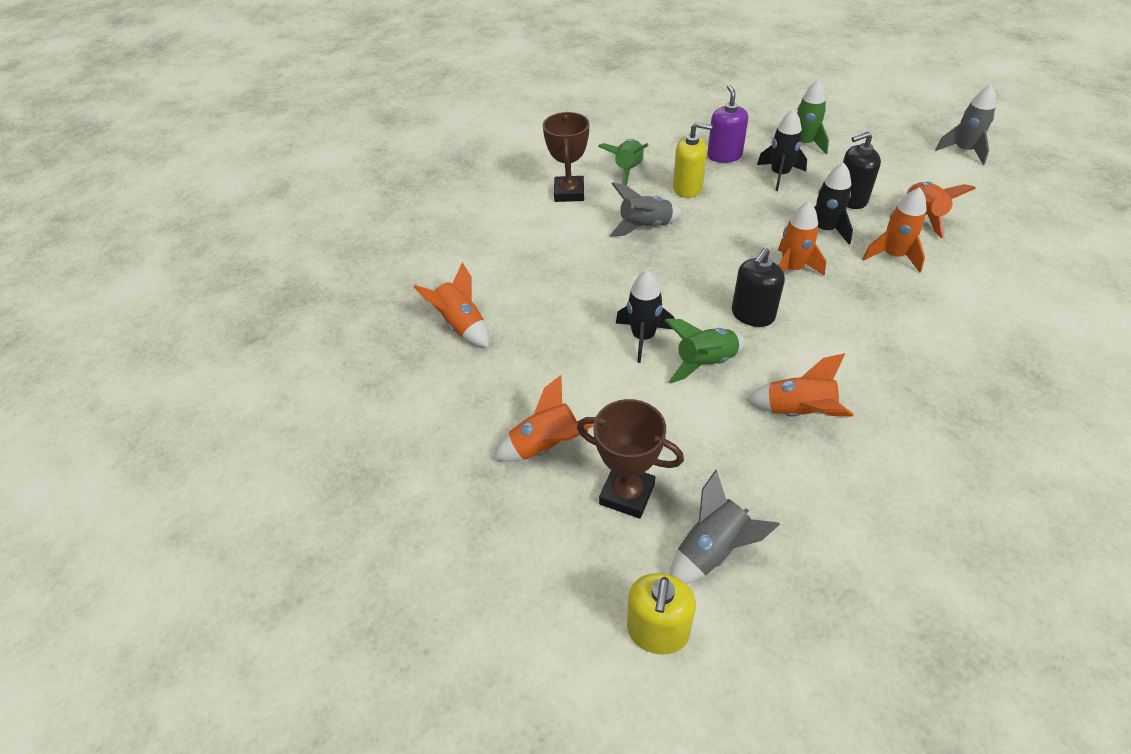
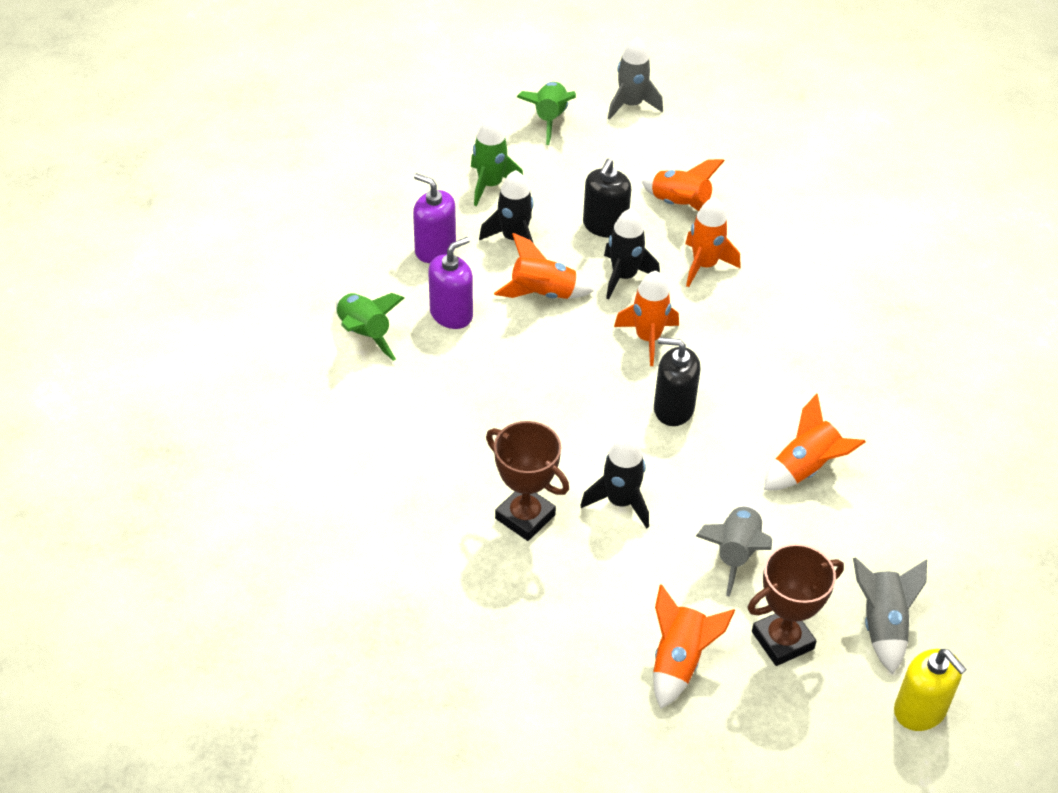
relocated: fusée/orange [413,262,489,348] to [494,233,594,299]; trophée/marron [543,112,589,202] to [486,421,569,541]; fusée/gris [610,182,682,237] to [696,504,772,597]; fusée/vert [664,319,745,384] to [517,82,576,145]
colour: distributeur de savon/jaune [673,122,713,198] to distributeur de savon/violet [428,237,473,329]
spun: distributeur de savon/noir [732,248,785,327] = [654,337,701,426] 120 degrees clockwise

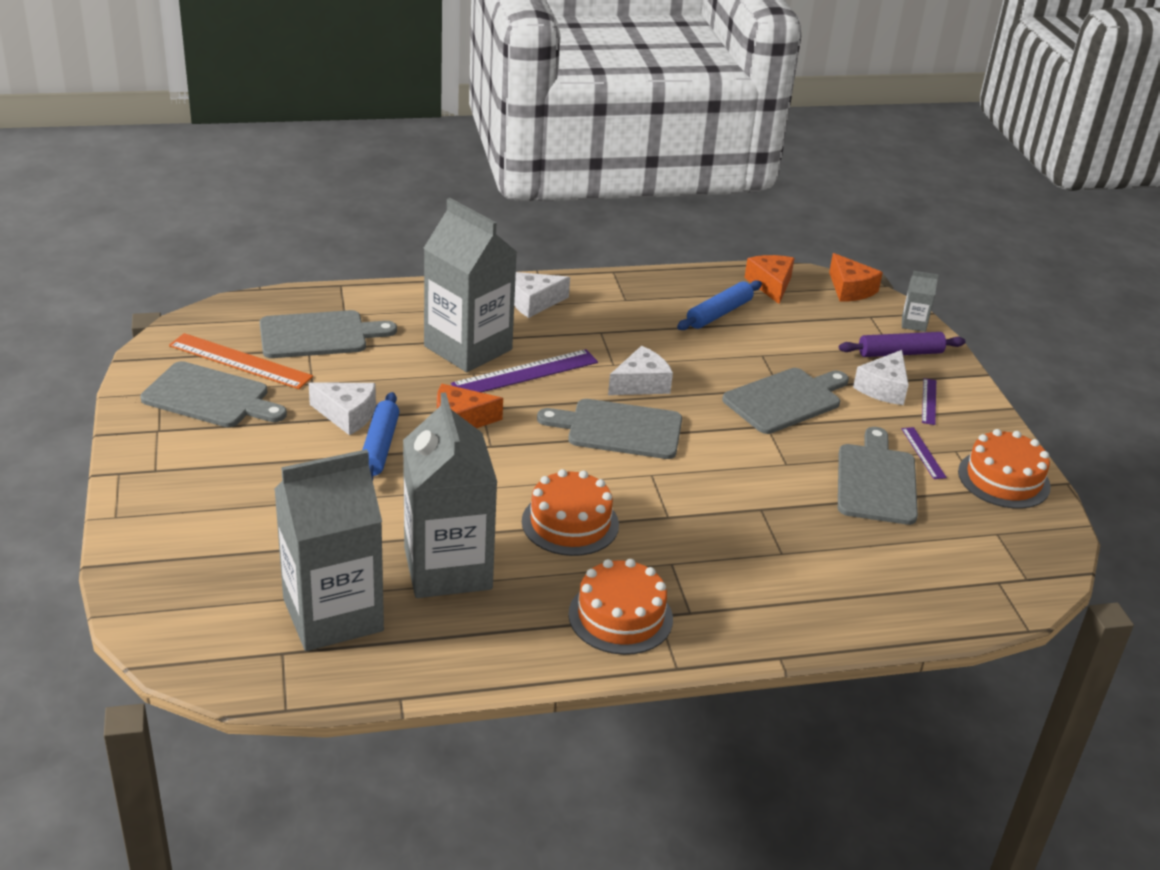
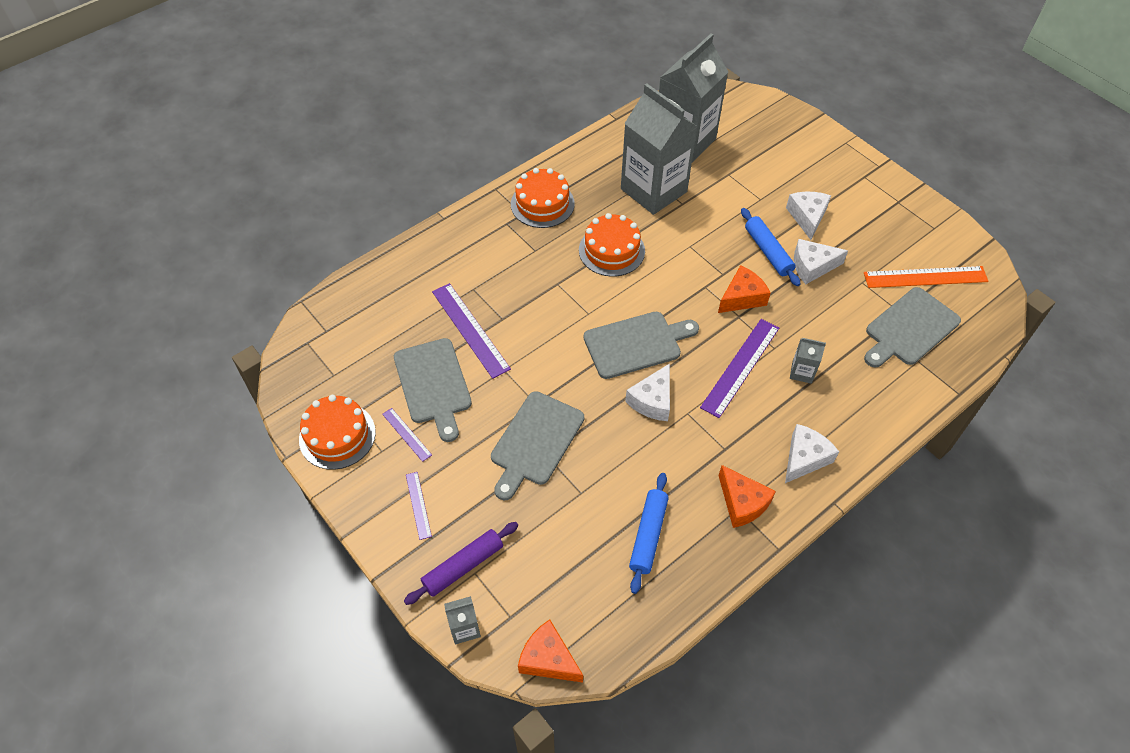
missing: planche à découper/gris [140,361,287,427]
appeared: règle/violet [432,283,511,379]
relocated: fromage/orange [744,255,795,304] to [719,465,776,528]; fromage/blanc [853,350,909,405] to [786,192,831,240]
size: brique de lait/gris [424,198,517,372] = [790,338,826,384] x0.41

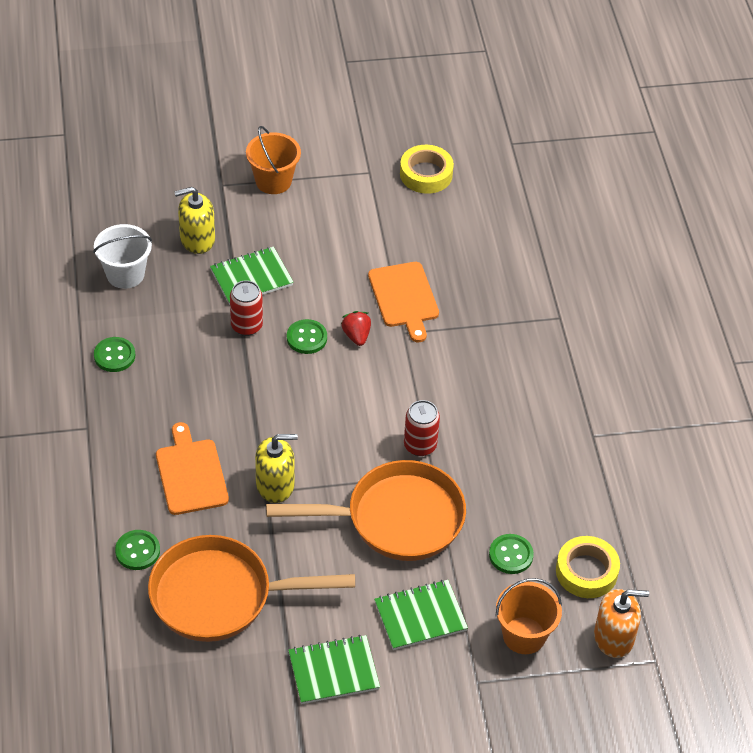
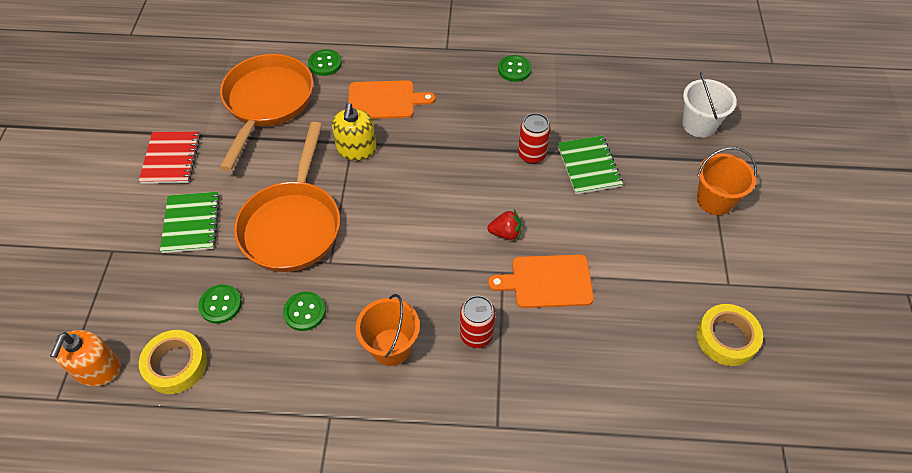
missing: distributeur de savon/jaune [174,187,215,254]
relocated: seau/blanc [93,224,152,289] to [682,72,737,138]; bouton/vert [287,319,327,354] to [283,291,326,331]; canette/rouge [404,400,440,456] to [460,296,495,348]; seau/orange [496,578,562,654] to [356,294,420,366]
colour: carnet/vert [288,635,380,704] to carnet/rouge [139,131,200,184]

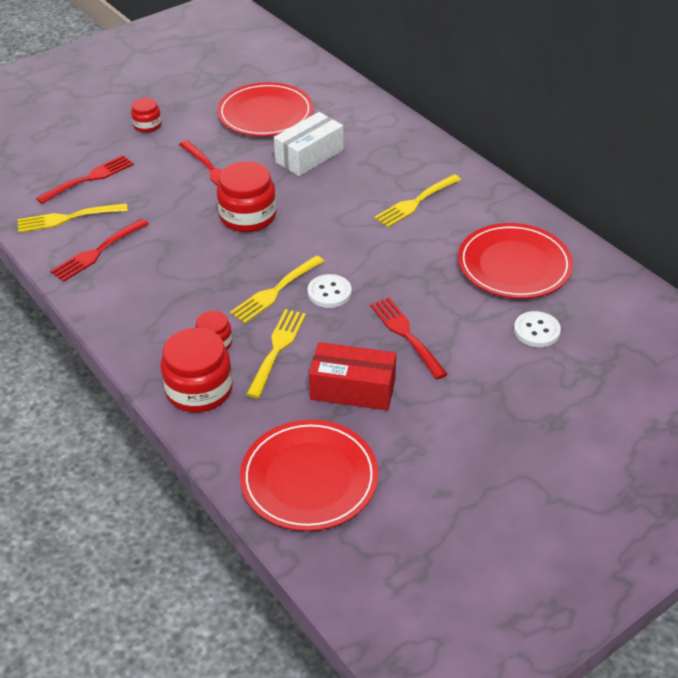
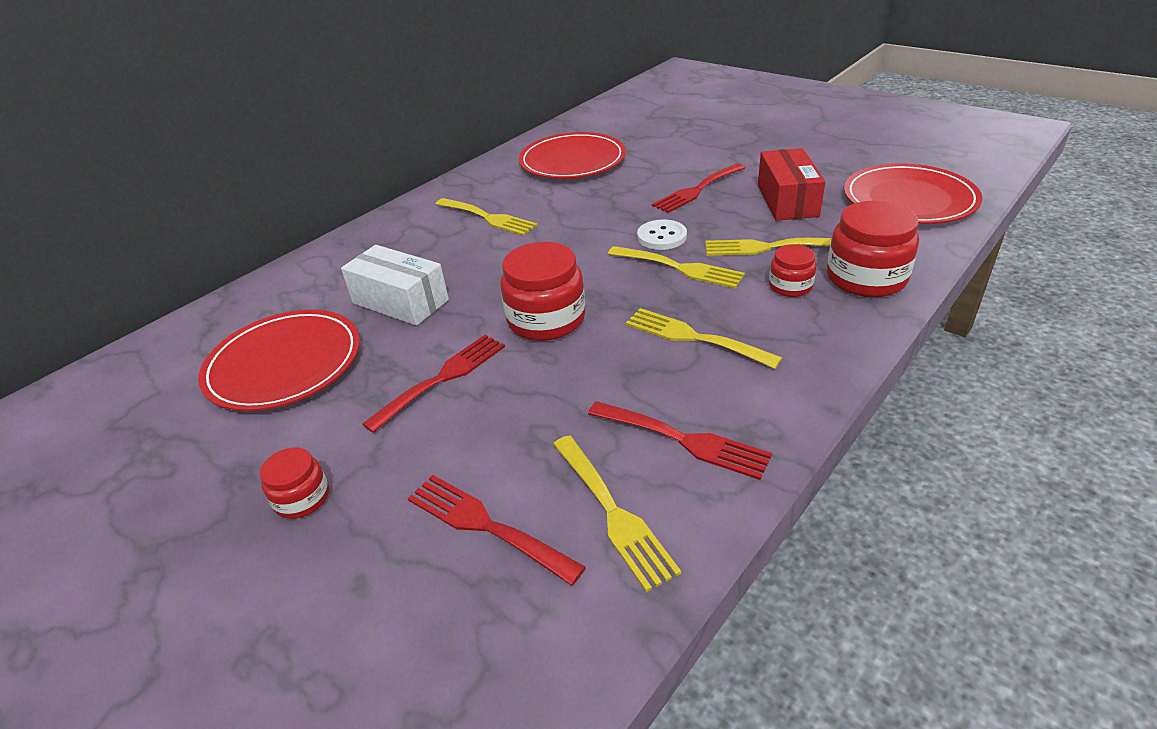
missing: bouton/blanc [514,311,561,347]
appeared: fourchette/jaune [626,308,782,369]

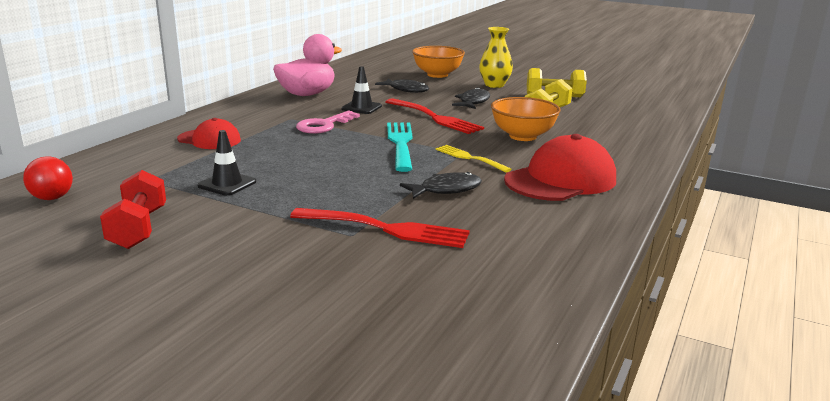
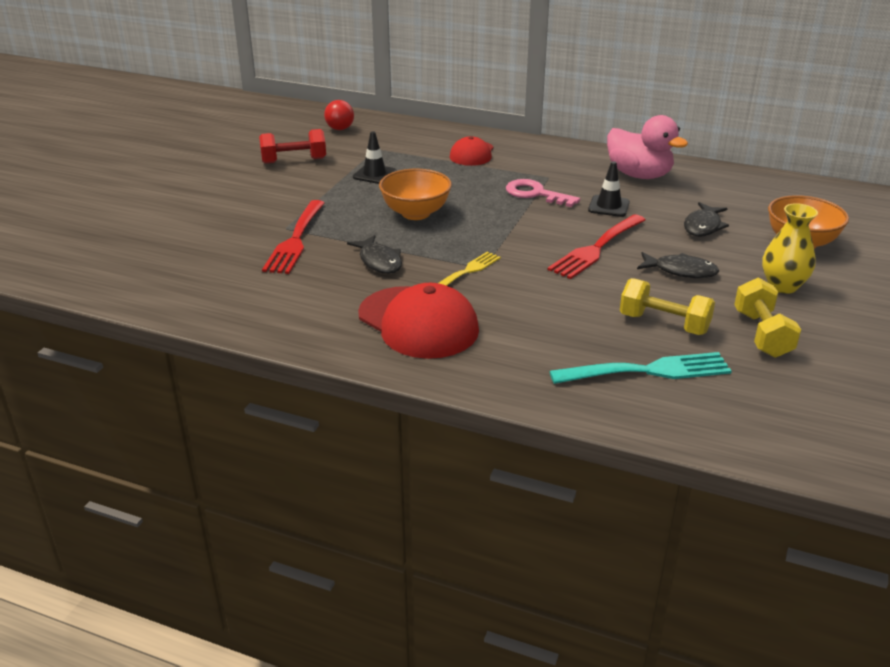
relocated: fourchette/turquoise [387,123,413,172] to [549,352,732,384]; bol/orange [491,97,561,141] to [379,169,452,220]

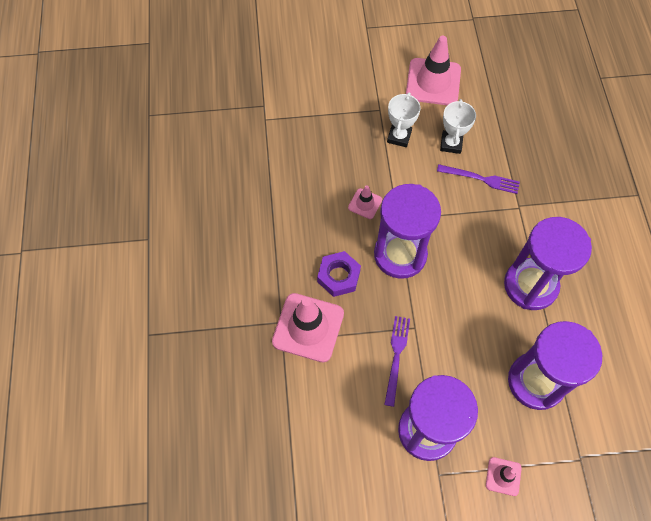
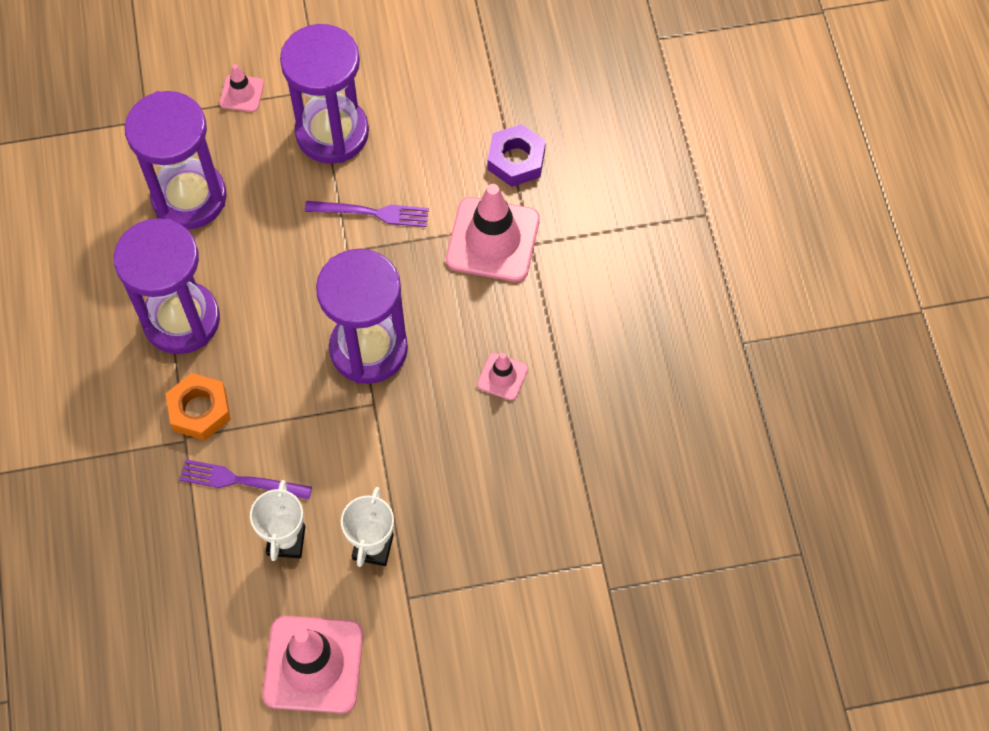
appeared: écrou/orange [165,373,231,441]
relocated: écrou/violet [317,251,361,297] to [488,124,546,187]; cône de chantier/rose [348,185,382,219] to [477,353,528,401]
spun: fourchette/violet [384,316,410,407] = [305,201,429,227] 90 degrees counterclockwise

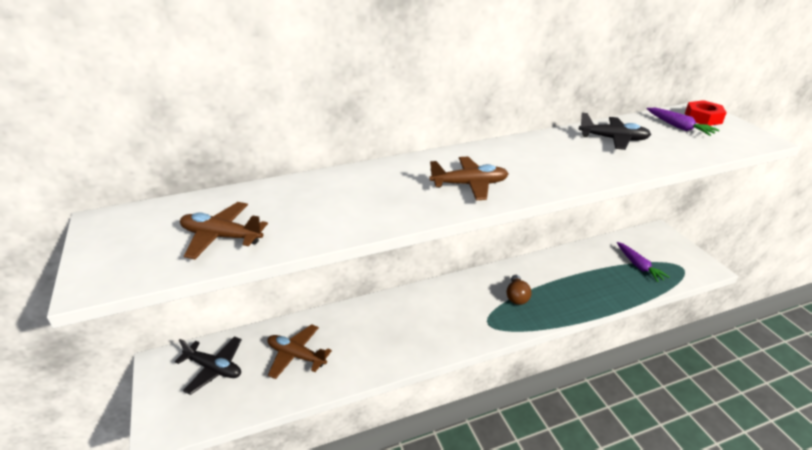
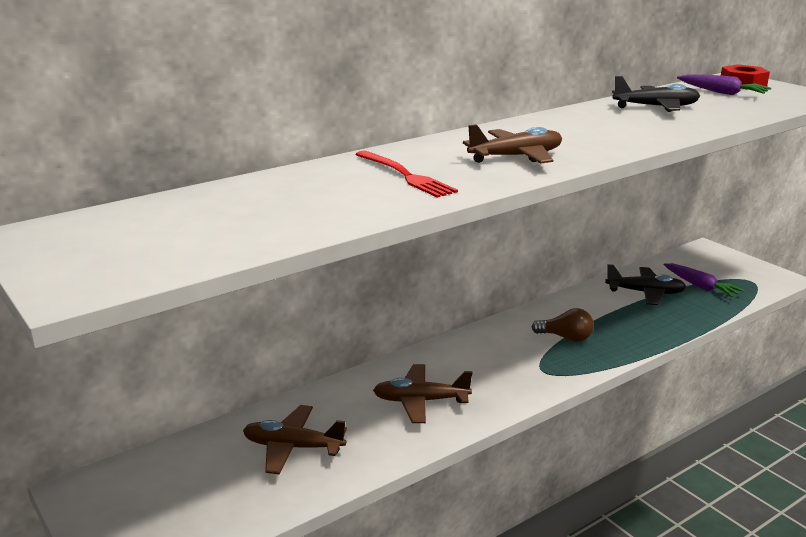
appeared: fourchette/rouge [355,151,458,198]
relocated: avion/noir [175,336,242,395] to [605,264,686,305]; avion/marron [180,202,268,259] to [373,364,472,423]
spun: ampoule/marron [506,275,531,305] = [532,308,594,342] 60 degrees counterclockwise

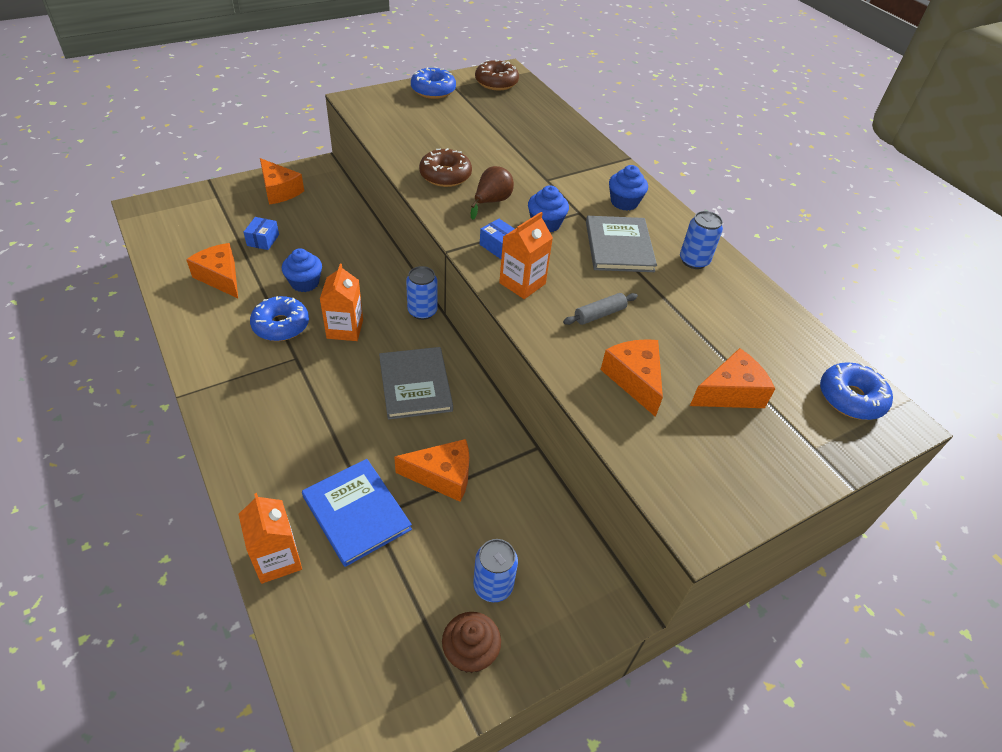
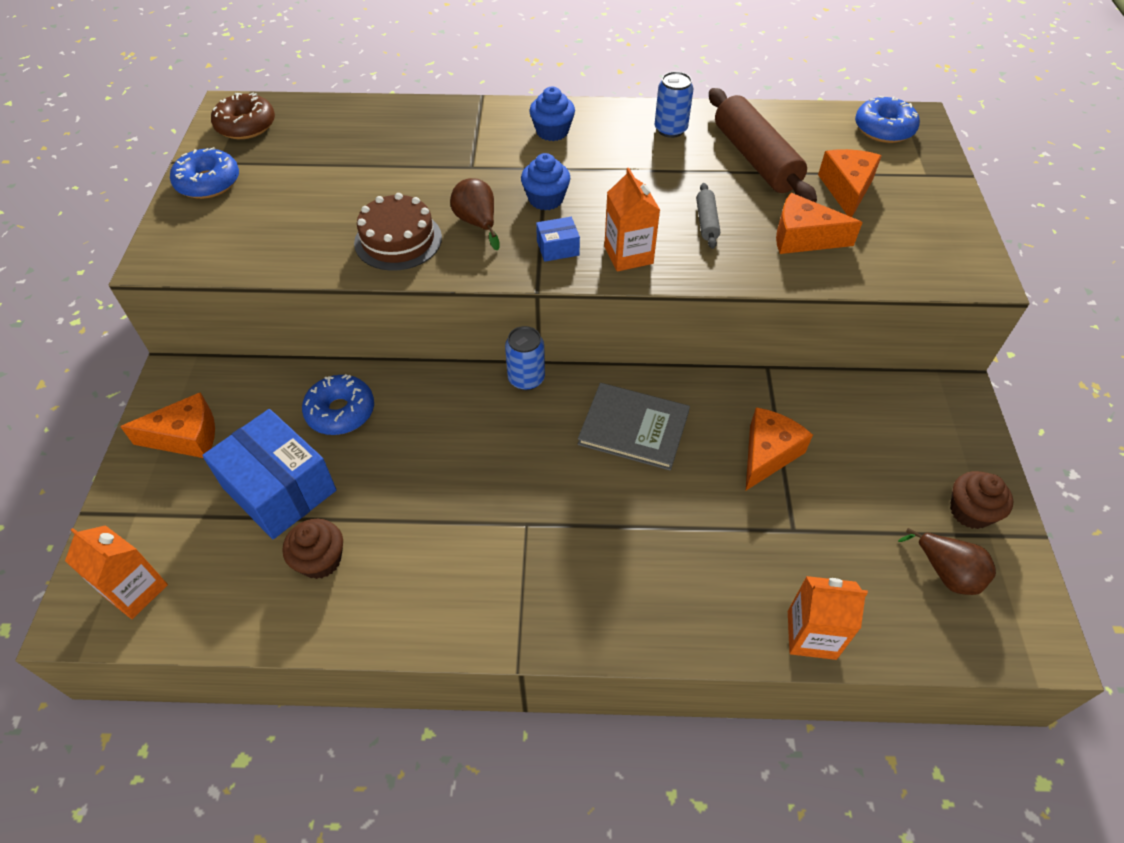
missing: muffin/bleu [282,248,322,292]; livre/bleu [302,459,412,567]; canette/bleu [473,539,518,602]; livre/gris [586,216,657,272]
appeared: rouleau à pâtisserie/marron [709,88,817,202]; poire/marron [898,528,996,595]
relocated: beignet/bleu [250,296,309,341] to [302,374,374,435]; brique de lait/orange [320,264,363,341] to [65,525,168,619]
exchanged: fromage/orange [186,243,238,298] to muffin/marron [282,519,343,579]; beignet/marron [419,148,472,187] to gâteau/marron [354,193,442,271]
size: boîte/bleu [243,217,279,250] = [202,409,336,539] x2.26

